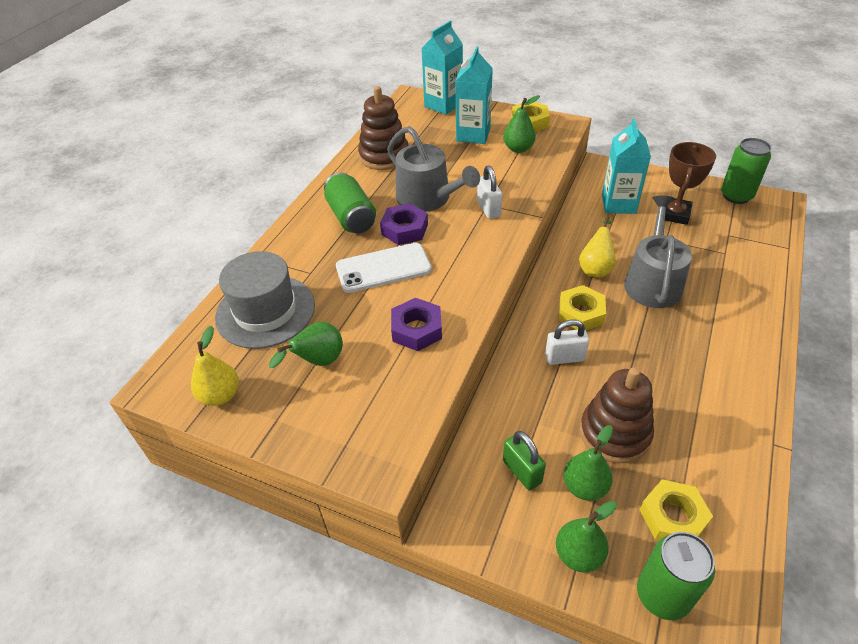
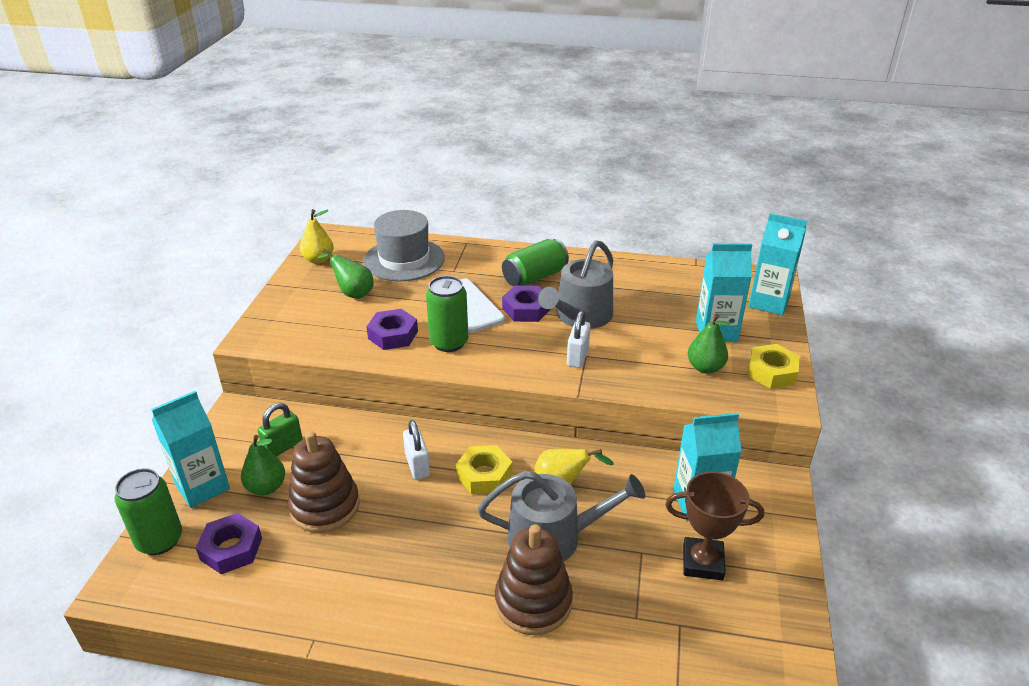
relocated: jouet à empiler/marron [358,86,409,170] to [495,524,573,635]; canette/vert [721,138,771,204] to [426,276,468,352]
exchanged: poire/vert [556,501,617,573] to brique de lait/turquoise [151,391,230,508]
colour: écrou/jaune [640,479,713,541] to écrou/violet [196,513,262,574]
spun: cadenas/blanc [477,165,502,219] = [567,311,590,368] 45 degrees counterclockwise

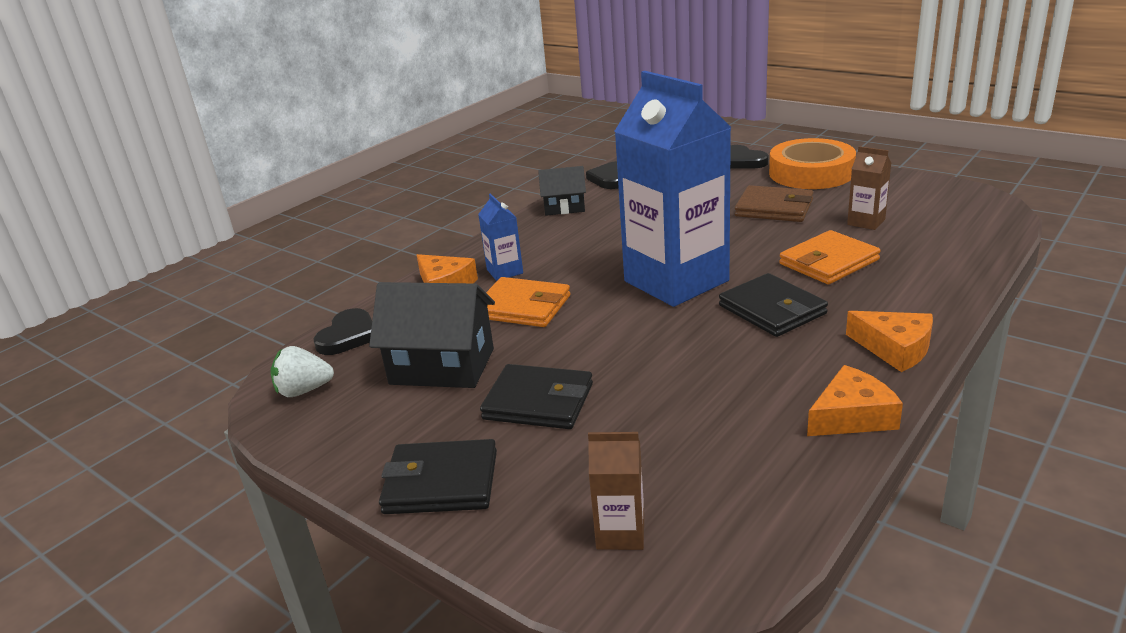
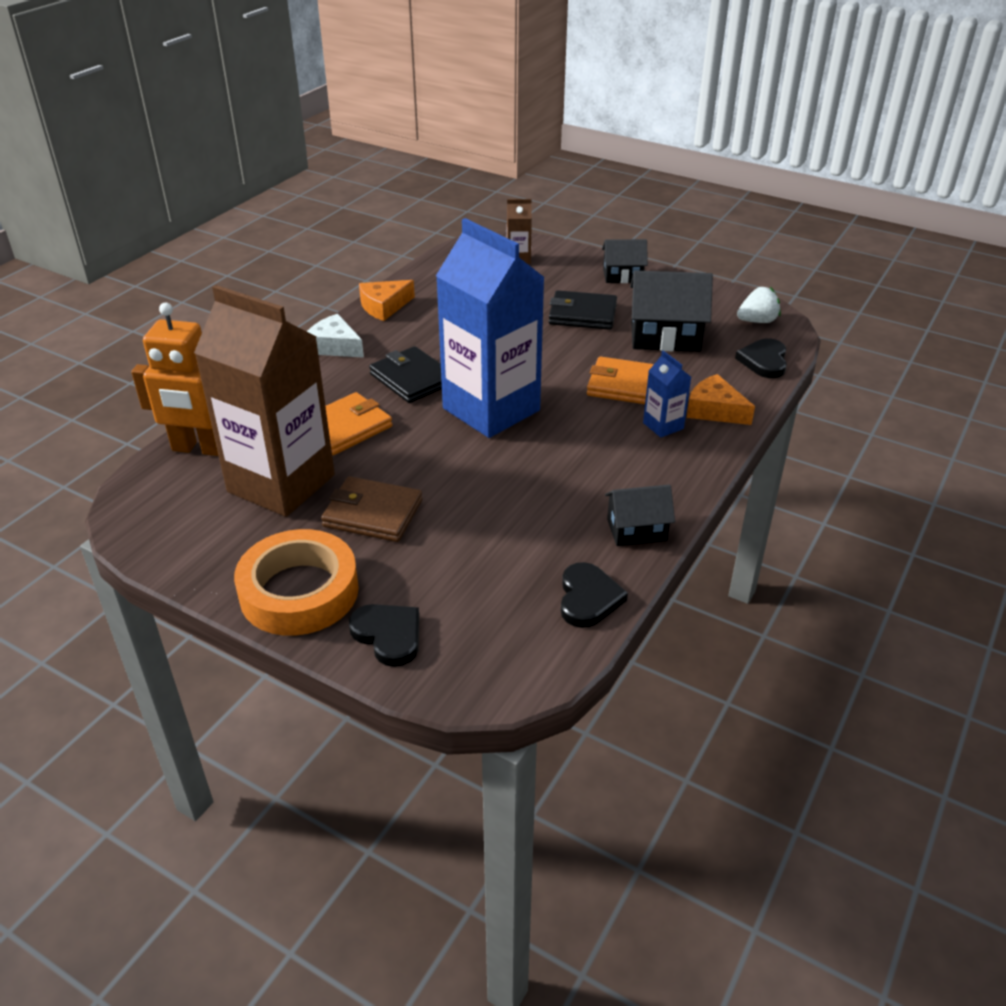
appeared: robot/orange [131,303,219,456]
exchanged: portefeuille/noir [379,439,497,514] to maison/noir [602,239,648,283]
colour: fromage/orange [846,311,933,372] to fromage/blanc [307,314,364,358]
size: brique de lait/marron [847,146,891,230] = [194,285,335,517] x2.43

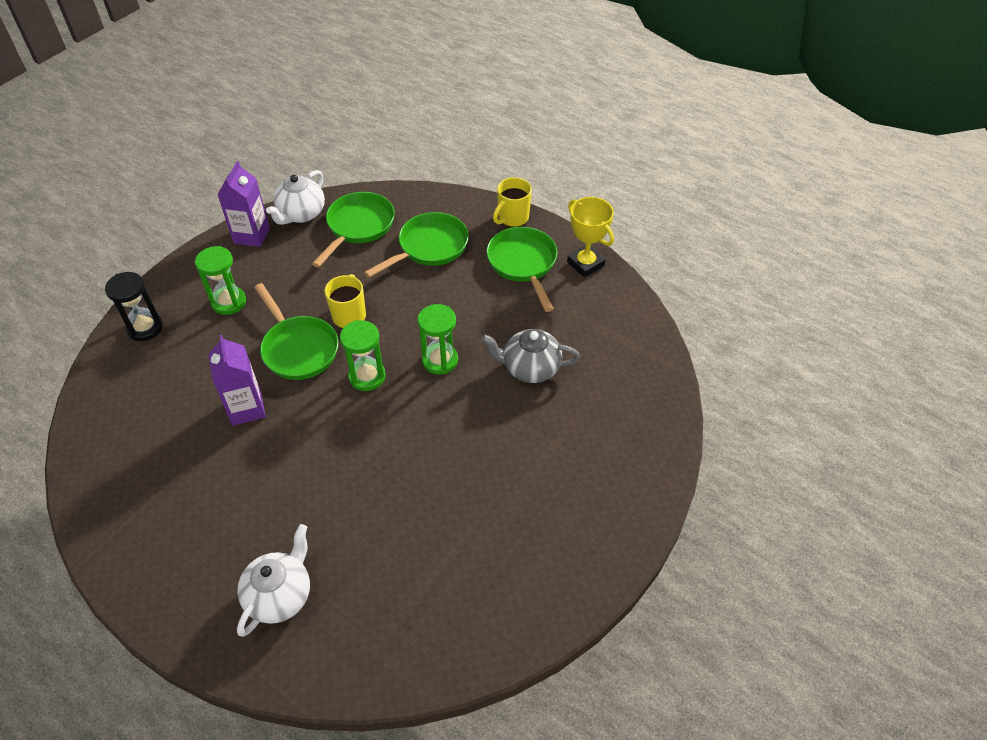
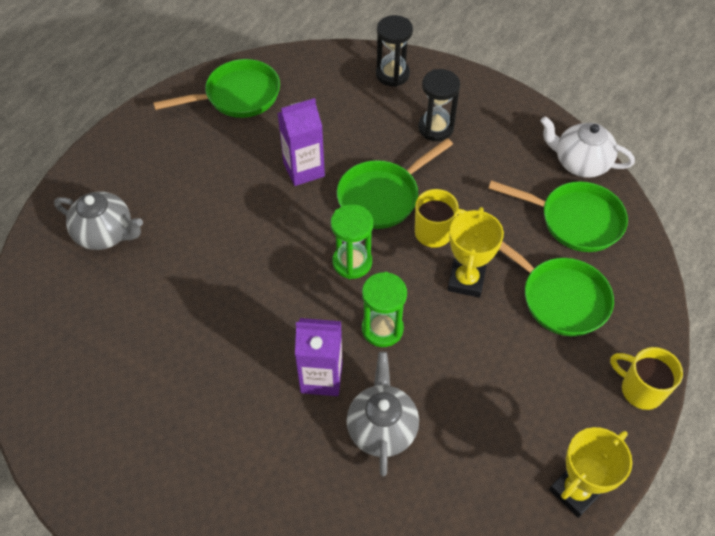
appeared: trophée/jaune [447,207,504,298]
relocated: brique de lait/violet [217,161,270,247] to [295,318,342,396]; poêle/vert [486,227,557,312] to [153,59,280,118]
colour: sablier/vert [195,246,246,315] to sablier/noir [418,69,460,141]; théière/blanc [237,524,310,637] to théière/gris [54,191,143,250]

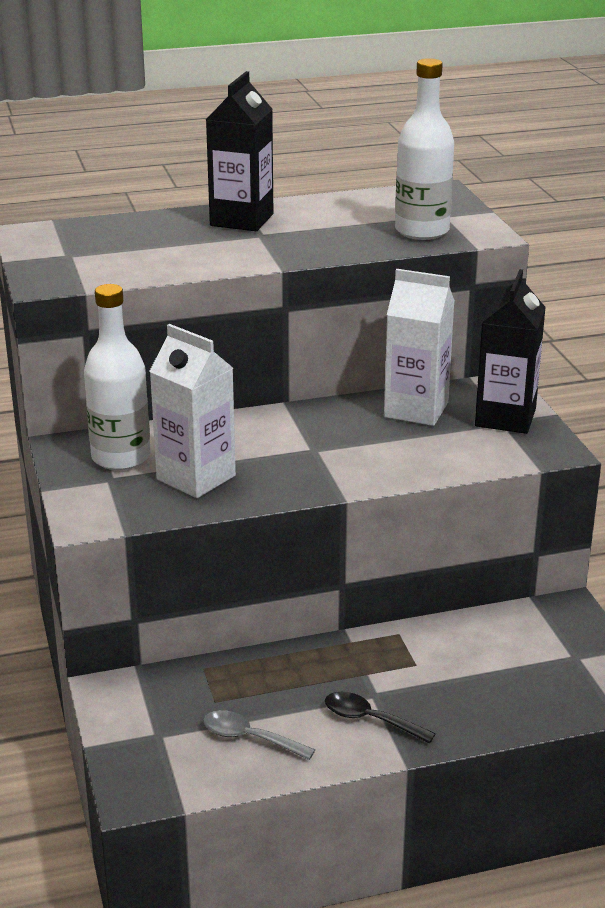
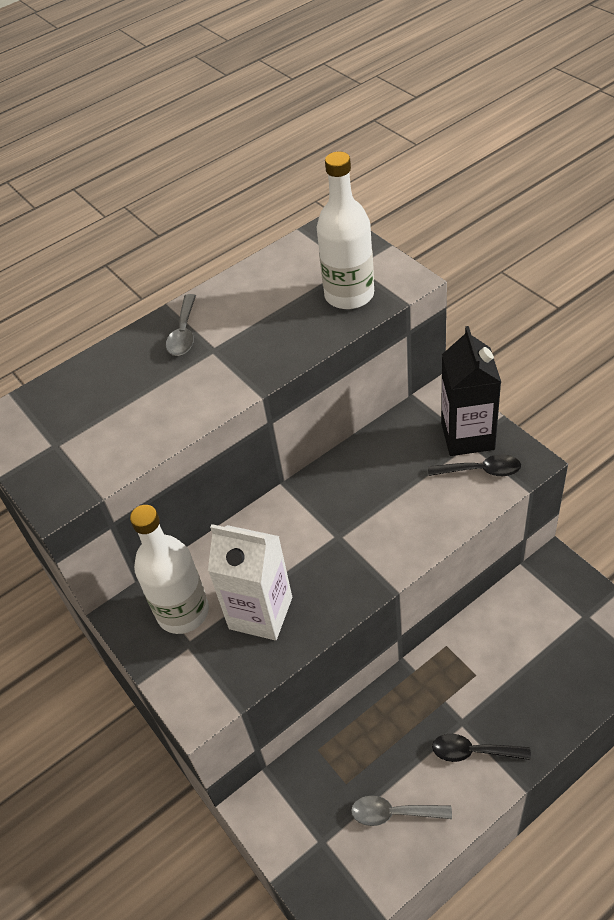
missing: brique de lait/blanc [384,269,455,426]
appeared: cuillère/noir [428,454,521,476]
exchanged: brique de lait/noir [206,71,273,231] to cuillère/gris [166,294,196,356]

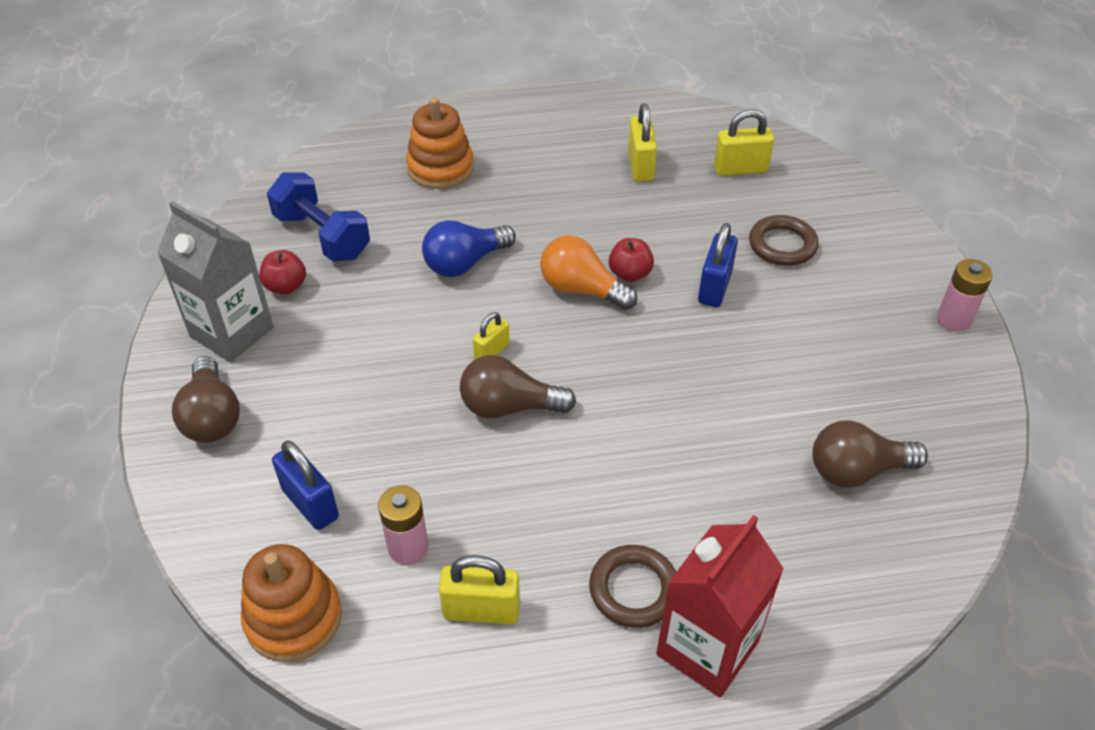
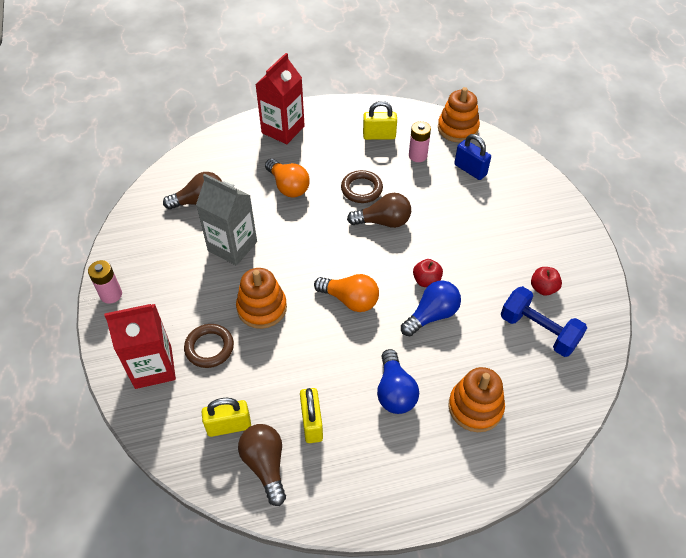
missing: cadenas/jaune [473,312,510,359]
appeared: brique de lait/rouge [104,304,176,389]; ampoule/orange [265,159,310,197]; ampoule/bleu [377,349,419,414]
relocated: brique de lait/gris [157,201,274,362] to [196,174,257,265]; ampoule/marron [172,356,240,443] to [238,424,286,506]; anneau/marron [589,545,676,628] to [341,170,383,203]; pomme/rouge [609,238,654,282] to [413,259,443,287]
exchanged: cadenas/bleu [698,223,738,307] to jouet à empiler/orange [236,268,287,329]

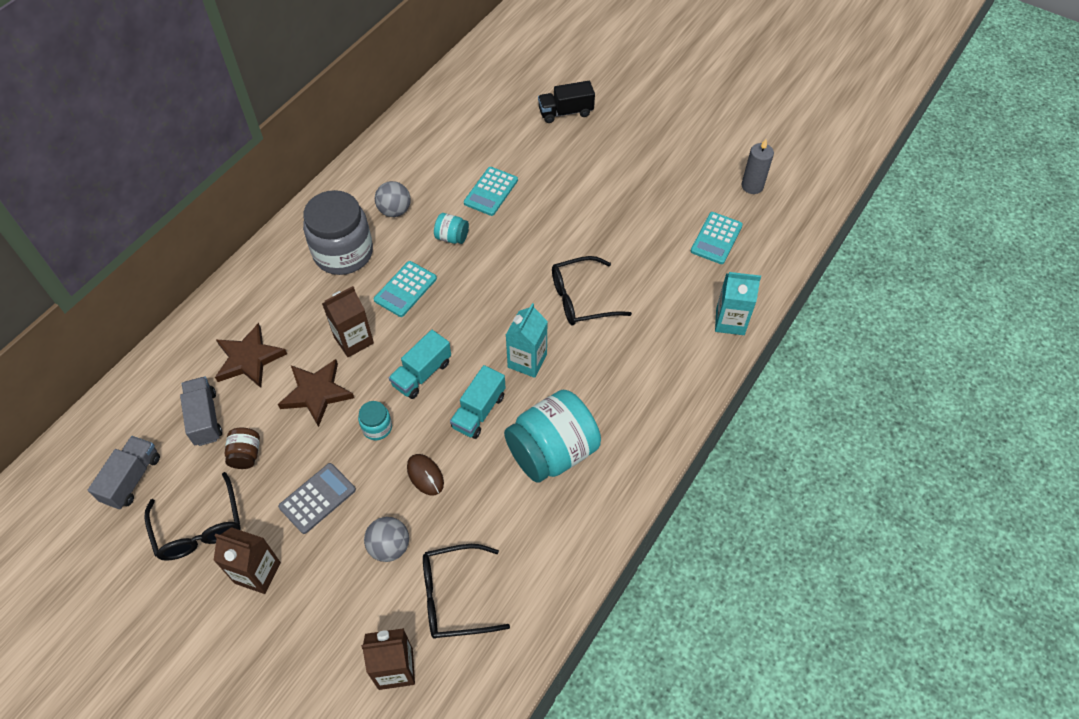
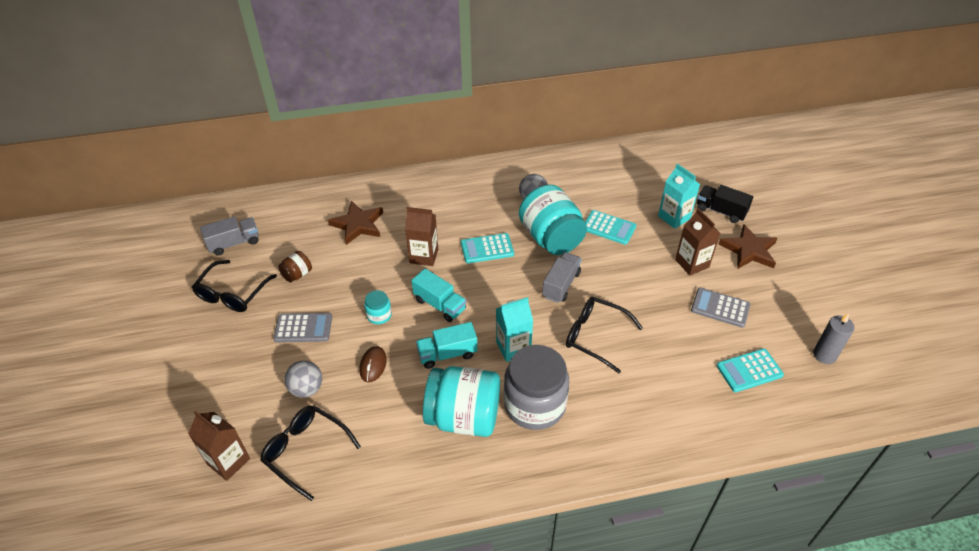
appeared: calculatrice/gris [691,288,750,328]
relocated: camion/gris [180,377,222,446] to [542,252,581,303]; brique de lait/marron [213,527,281,594] to [675,208,720,276]; étoile/marron [278,359,354,427] to [718,224,777,269]; bocal/gris [303,190,373,275] to [504,345,569,430]; brique de lait/turquoise [715,272,761,335] to [658,163,700,229]
spun: camion/turquoise [389,330,451,399] = [411,269,466,322] 135 degrees counterclockwise; calculatrice/turquoise [464,167,518,216] = [585,210,636,245] 135 degrees counterclockwise
size: bocal/turquoise [434,213,469,244] = [519,185,587,255] x2.23

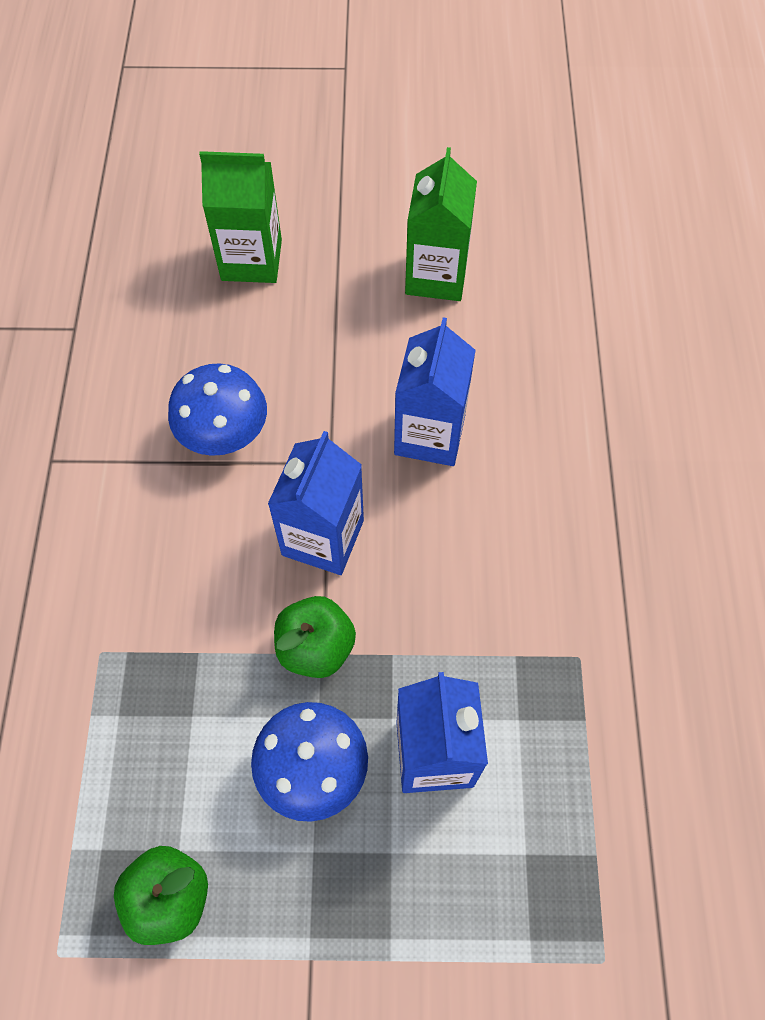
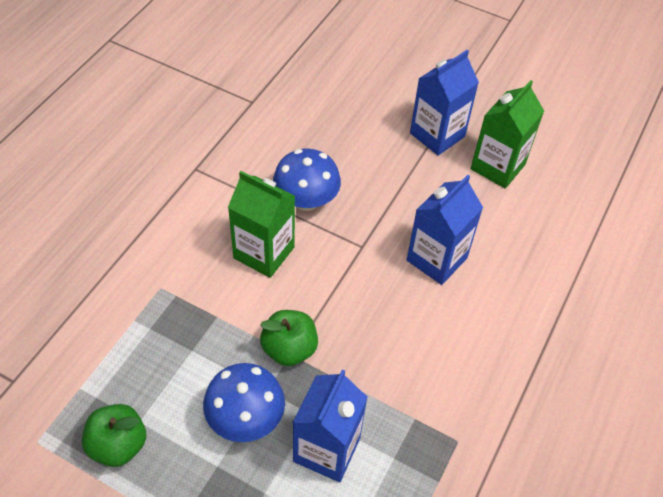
relocated: brique de lait/vert [199,151,282,283] to [228,171,295,278]; brique de lait/bleu [268,431,364,575] to [410,50,479,156]

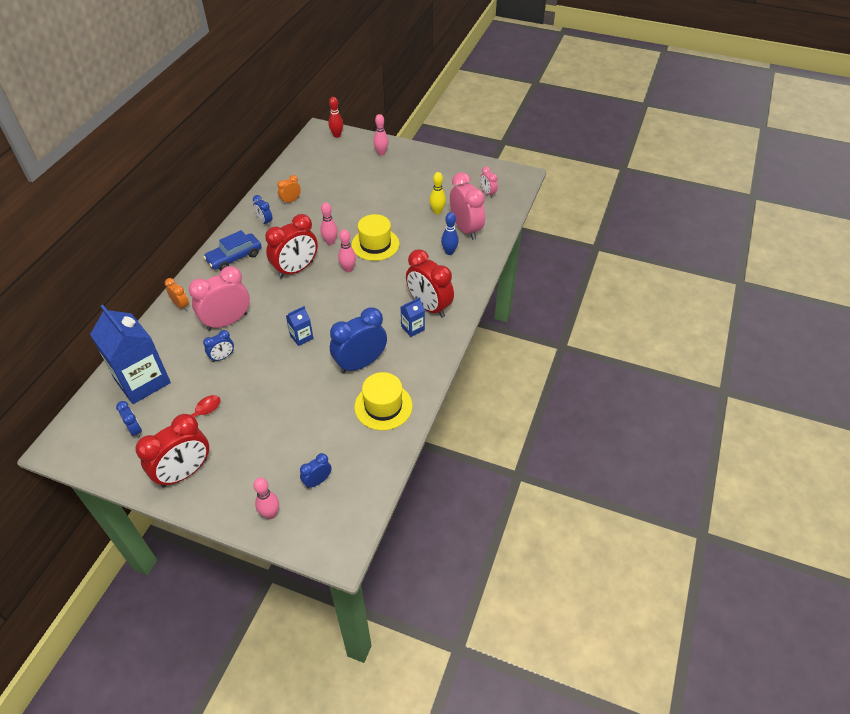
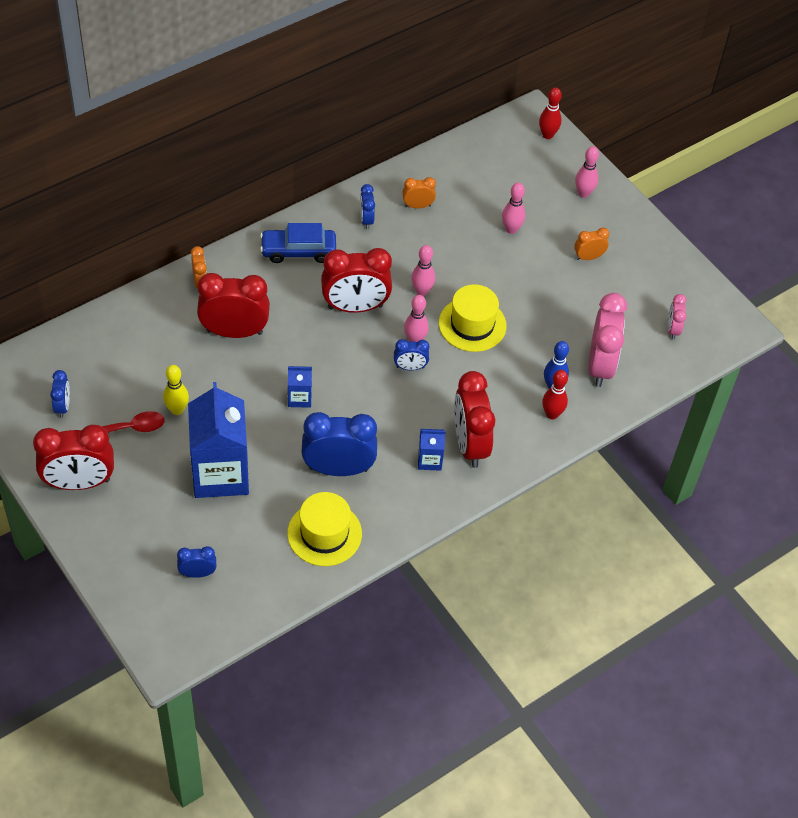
appeared: quille/rouge [542,370,568,419]; réveil/orange [574,228,609,260]
relocated: brique de lait/bleu [90,305,171,404] to [188,382,249,498]; réveil/bleu [203,330,234,362] to [394,339,429,370]; quille/rose [253,478,279,519] to [502,183,525,234]; quille/jaune [429,172,446,214] to [163,365,189,415]
colour: réveil/rose [188,266,250,331] to réveil/rouge [197,273,270,338]

